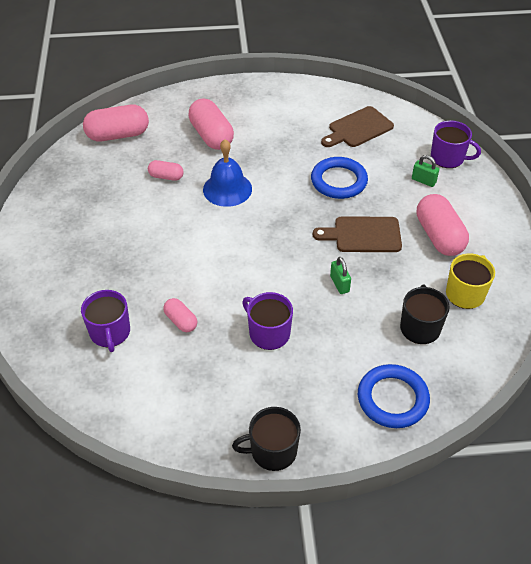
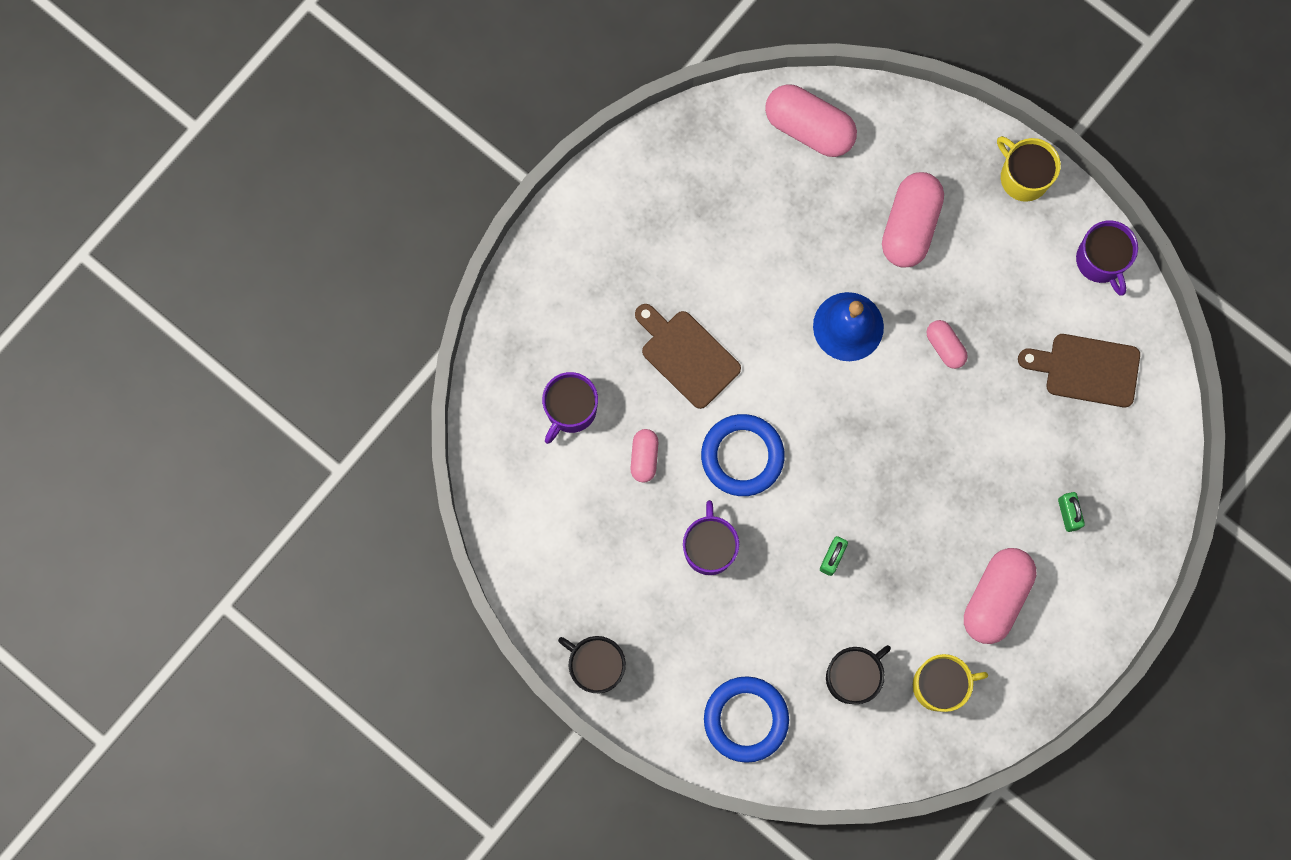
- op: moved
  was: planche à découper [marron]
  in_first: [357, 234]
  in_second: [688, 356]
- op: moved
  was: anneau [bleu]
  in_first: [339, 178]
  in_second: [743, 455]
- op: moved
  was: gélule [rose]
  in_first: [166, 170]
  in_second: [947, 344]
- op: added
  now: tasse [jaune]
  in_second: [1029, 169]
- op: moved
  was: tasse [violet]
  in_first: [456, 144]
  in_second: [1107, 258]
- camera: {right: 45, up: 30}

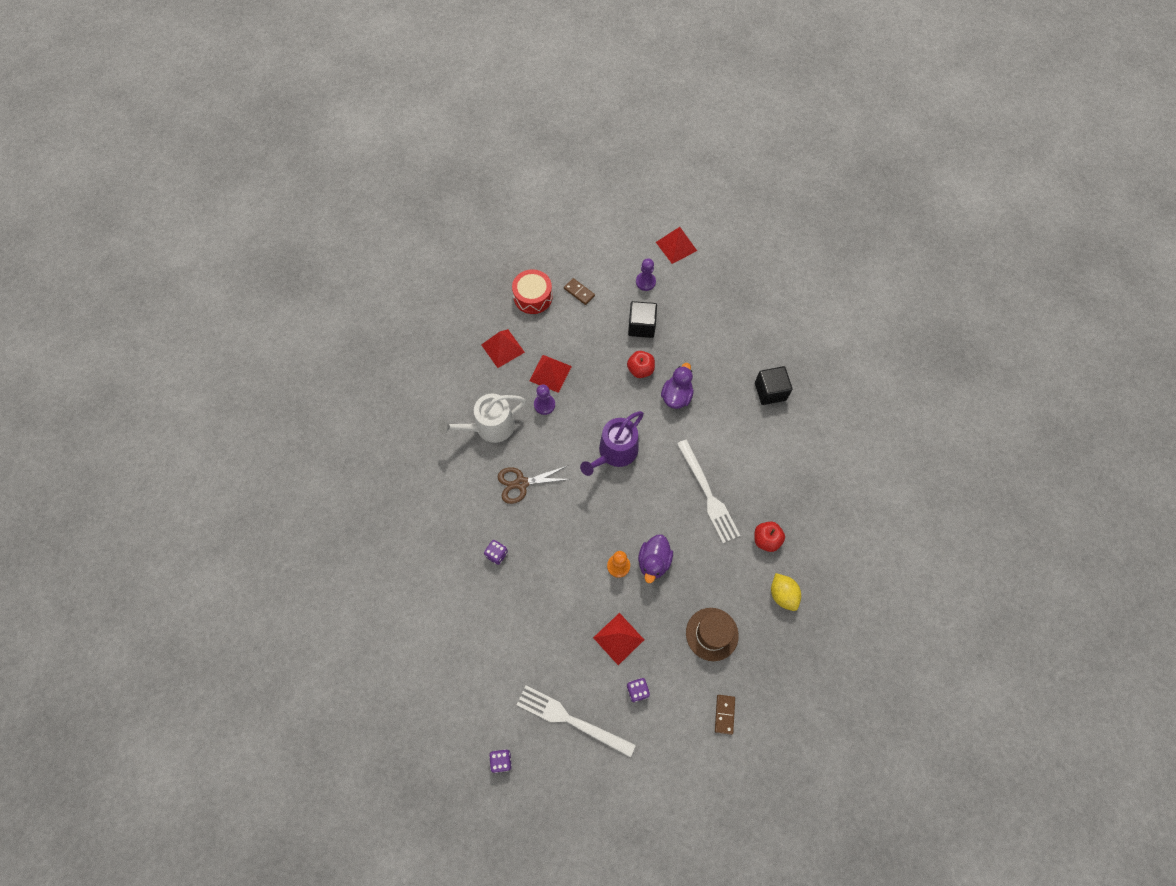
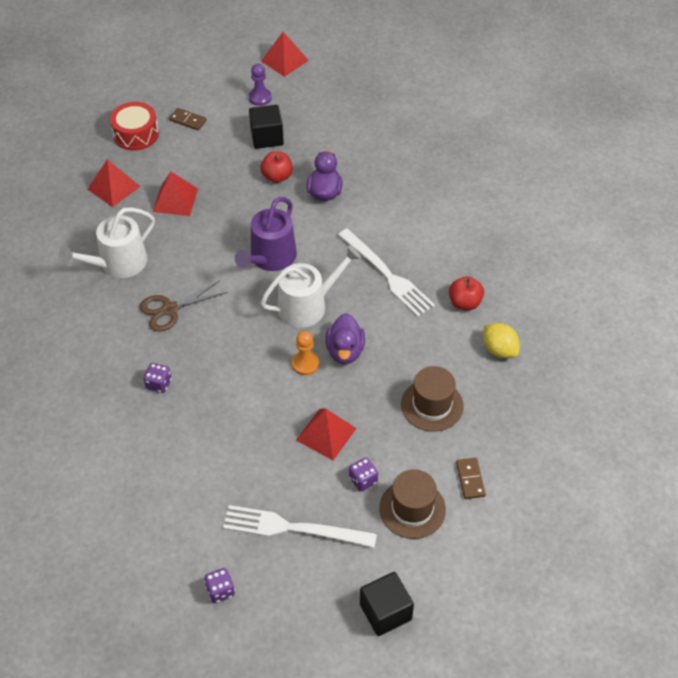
- op: added
  now: arrosoir [blanc]
  in_second: [310, 286]
- op: moved
  was: cube [noir]
  in_first: [774, 385]
  in_second: [387, 604]
- op: added
  now: chapeau [marron]
  in_second: [412, 504]
- op: removed
  was: pion [violet]
  in_first: [544, 400]
- camera: {right: -15, up: -15}

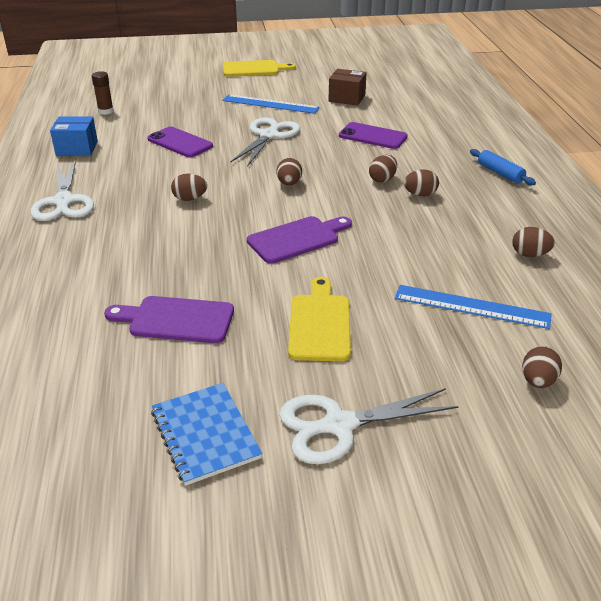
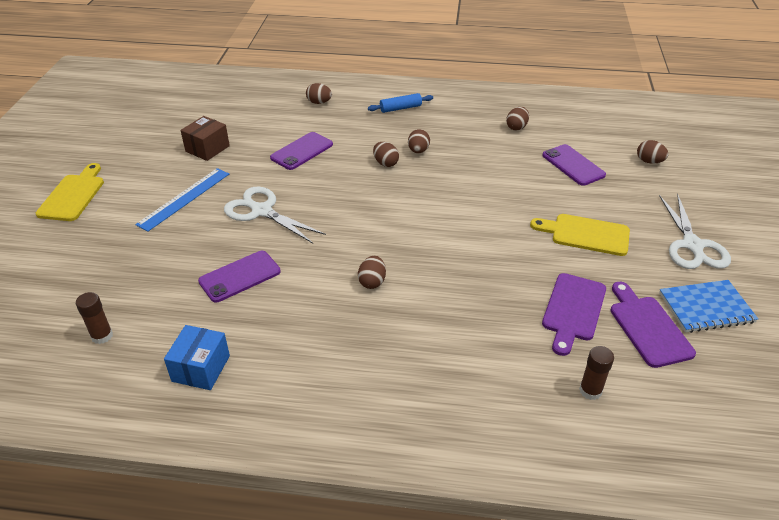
- op: moved
  was: œuf [marron]
  in_first: [289, 172]
  in_second: [319, 93]
- op: replaced
  was: règle [bleu]
  now: téléphone [violet]
  in_first: [473, 307]
  in_second: [574, 165]
- op: added
  now: bâton de colle [marron]
  in_second: [596, 373]
- op: moved
  was: planche à découper [violet]
  in_first: [299, 240]
  in_second: [653, 325]
- op: removed
  was: ciseaux [blanc]
  in_first: [62, 190]
- camera: {right: -75, up: 5}

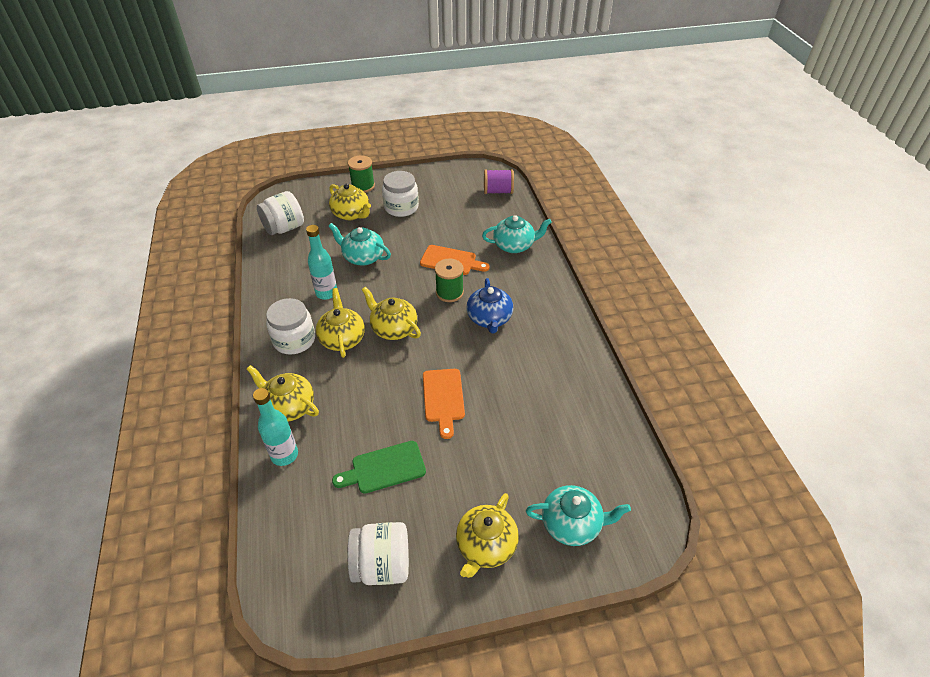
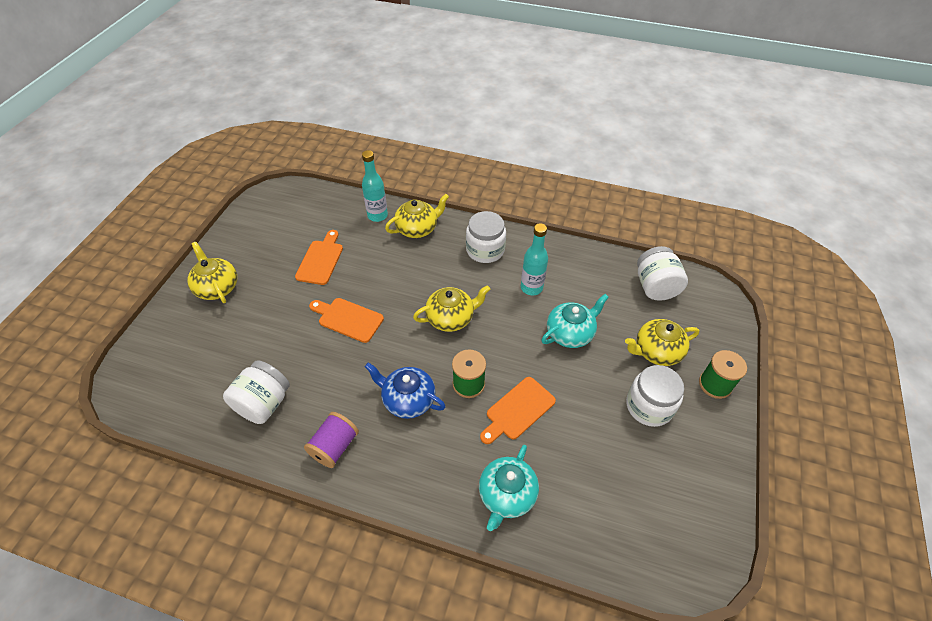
- op: moved
  was: bocal [blanc]
  in_first: [378, 553]
  in_second: [256, 392]
- op: recoloured
  was: planche à découper [vert]
  now: planche à découper [orange]
  in_first: [379, 467]
  in_second: [319, 257]
- op: moved
  was: bobine [violet]
  in_first: [499, 181]
  in_second: [331, 440]
- op: removed
  was: théière [jaune]
  in_first: [340, 323]
- op: removed
  was: théière [turquoise]
  in_first: [578, 515]
- camera: {right: 120, up: 5}

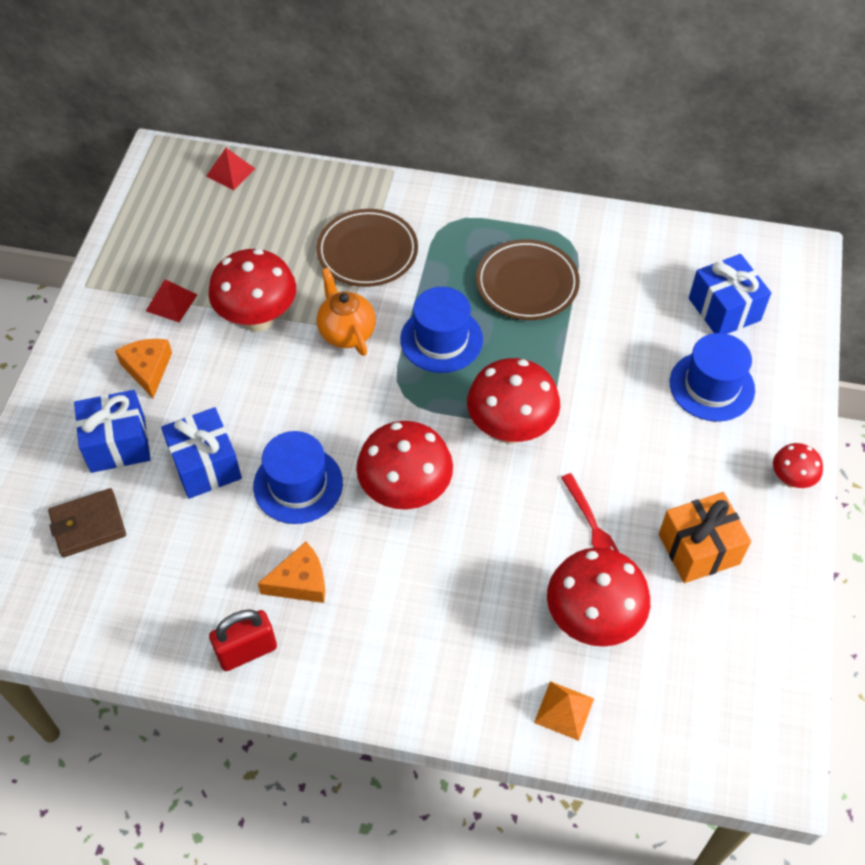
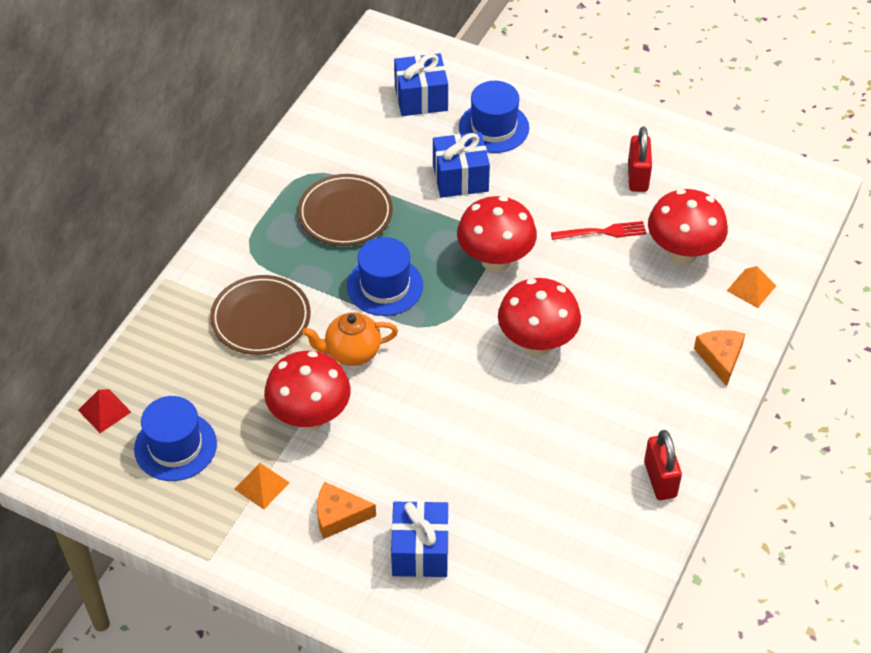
- op: moved
  was: chapeau [bleu]
  in_first: [298, 477]
  in_second: [175, 438]
- op: recoloured
  was: pyramide [rouge]
  now: pyramide [orange]
  in_first: [171, 300]
  in_second: [262, 486]
- op: moved
  was: cadeau [bleu]
  in_first: [201, 453]
  in_second: [461, 165]
- op: replaced
  was: cadeau [orange]
  now: cadenas [rouge]
  in_first: [705, 537]
  in_second: [640, 159]
- op: moved
  was: fromage [orange]
  in_first: [291, 572]
  in_second: [719, 358]
- op: removed
  was: portefeuille [marron]
  in_first: [87, 522]
- op: removed
  was: champignon [rouge]
  in_first: [798, 465]
- camera: {right: -75, up: -5}

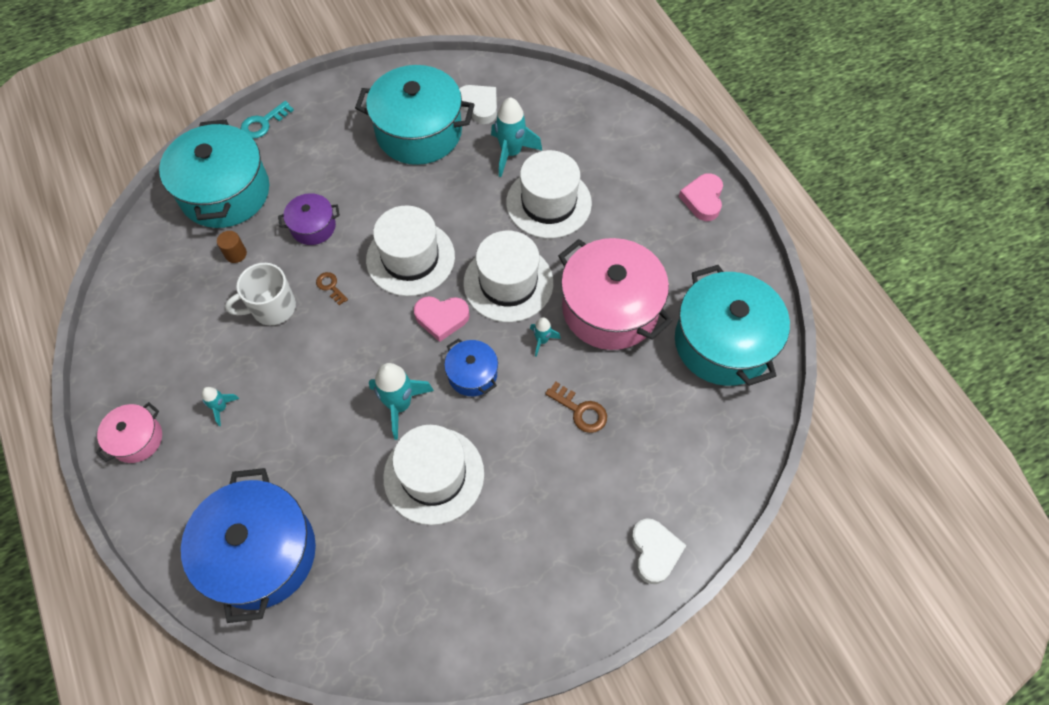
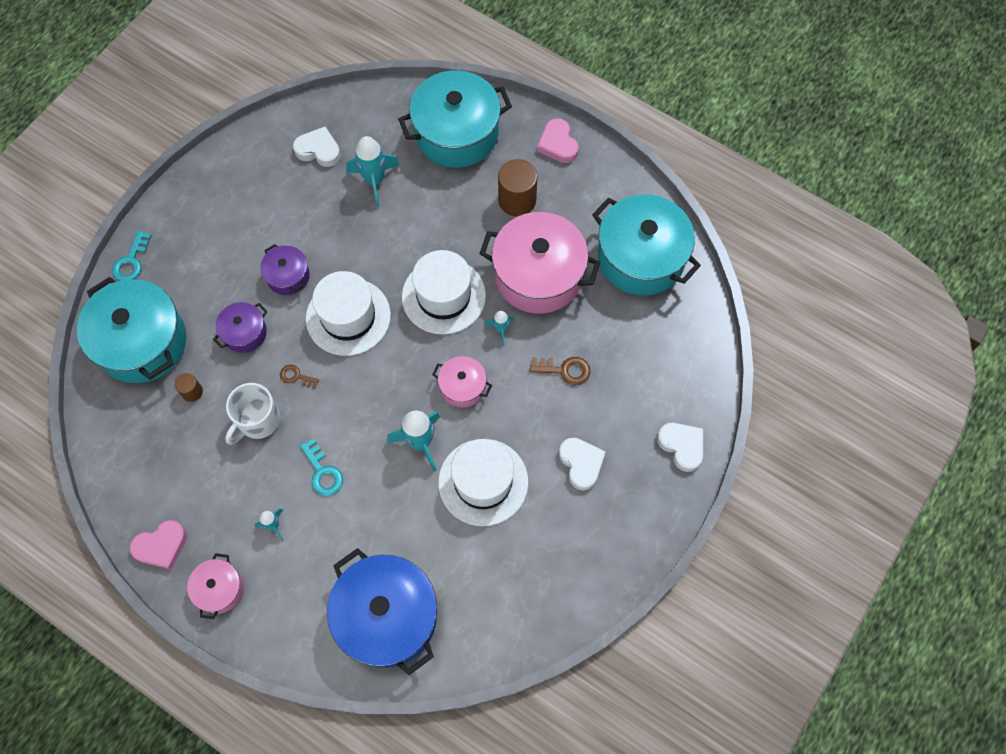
- op: moved
  was: cœur [rose]
  in_first: [442, 319]
  in_second: [158, 545]
- op: added
  now: marmite [violet]
  in_second: [285, 269]
- op: added
  now: clé [turquoise]
  in_second: [321, 467]
- op: moved
  was: marmite [turquoise]
  in_first: [415, 115]
  in_second: [455, 119]
- op: recoloured
  was: marmite [bleu]
  now: marmite [rose]
  in_first: [471, 367]
  in_second: [462, 382]
- op: added
  now: cylindre [marron]
  in_second: [518, 187]
- op: added
  now: cœur [blanc]
  in_second: [582, 463]
- op: removed
  was: chapeau [blanc]
  in_first: [549, 194]
- camera: {right: -30, up: 5}

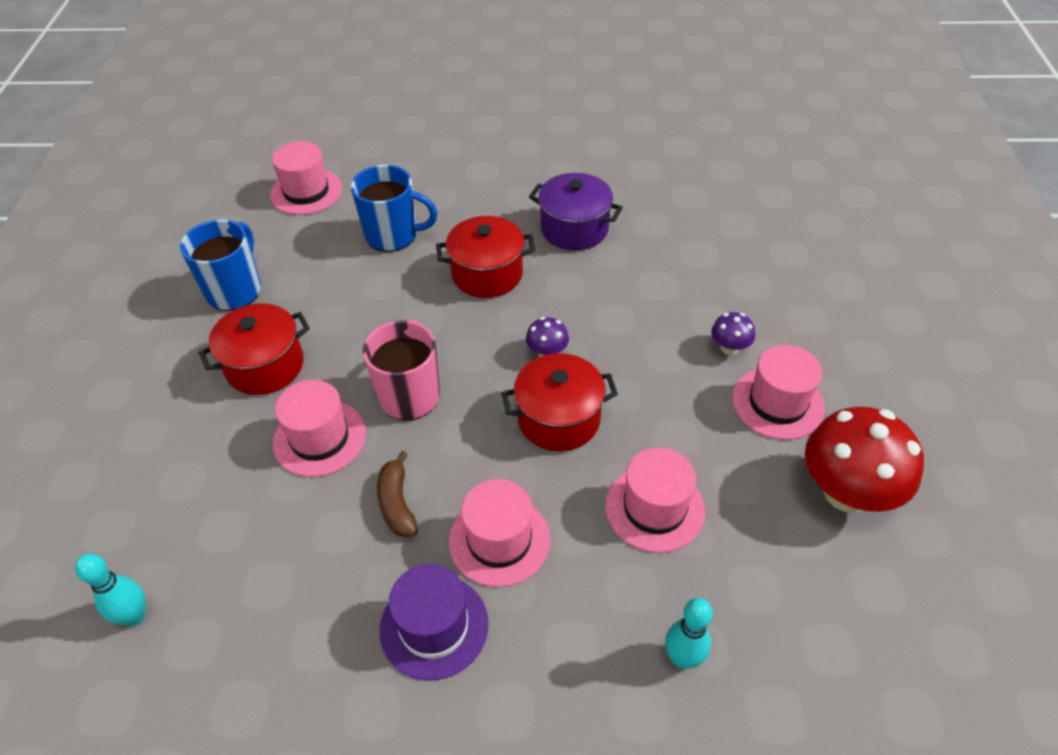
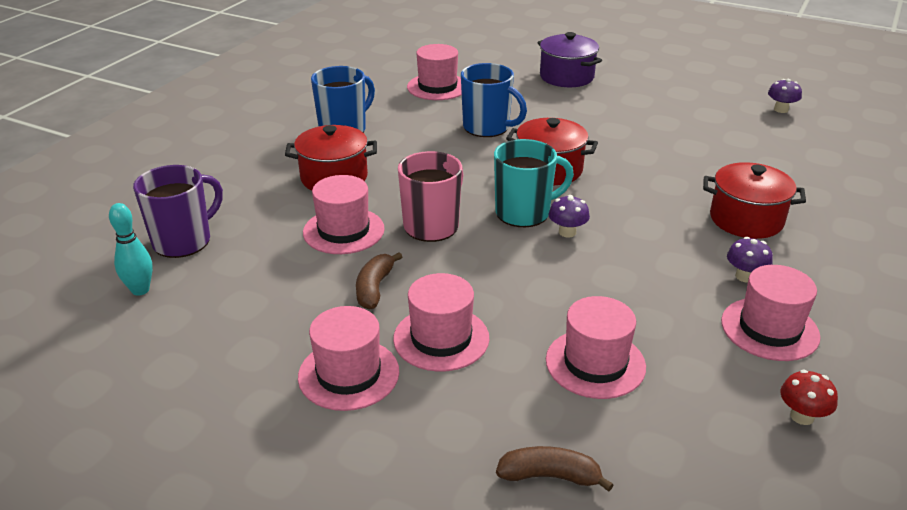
- op: added
  now: tasse [violet]
  in_second: [178, 211]
- op: recoloured
  was: chapeau [violet]
  now: chapeau [rose]
  in_first: [434, 622]
  in_second: [348, 358]
- op: added
  now: tasse [turquoise]
  in_second: [534, 183]
- op: replaced
  was: quille [turquoise]
  now: banane [marron]
  in_first: [689, 633]
  in_second: [554, 469]
- op: moved
  was: marmite [violet]
  in_first: [576, 211]
  in_second: [569, 59]
- op: moved
  was: marmite [rouge]
  in_first: [559, 402]
  in_second: [754, 200]
- op: added
  now: champignon [violet]
  in_second: [785, 96]
- op: resized
  was: champignon [rouge]
  in_first: [864, 460]
  in_second: [809, 397]
  ratio: 0.46
- camera: {right: 25, up: -15}

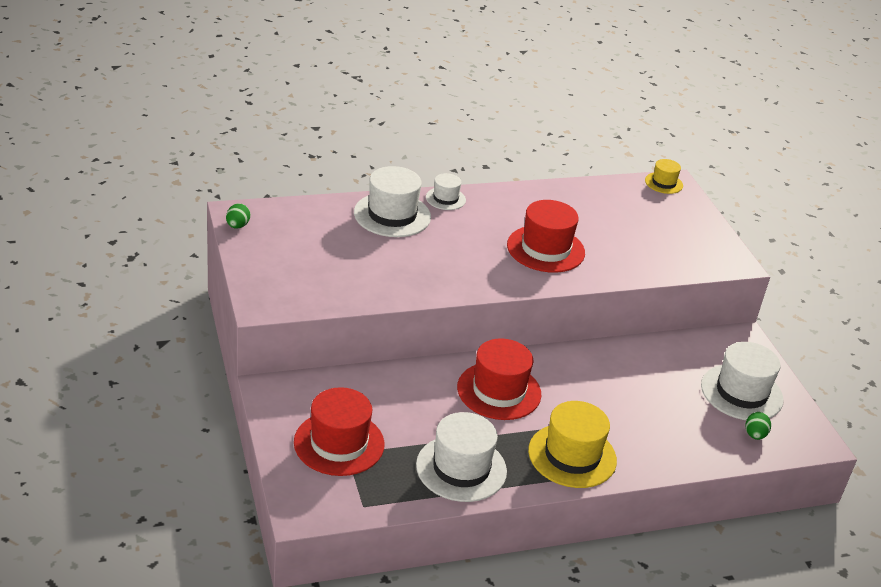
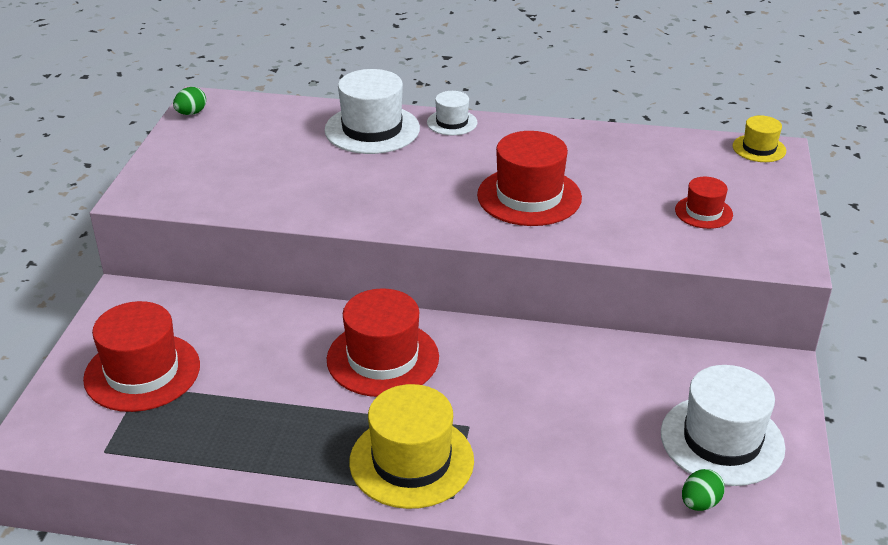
- op: added
  now: chapeau [rouge]
  in_second: [704, 203]
- op: removed
  was: chapeau [blanc]
  in_first: [461, 457]
- camera: {right: 30, up: 0}

